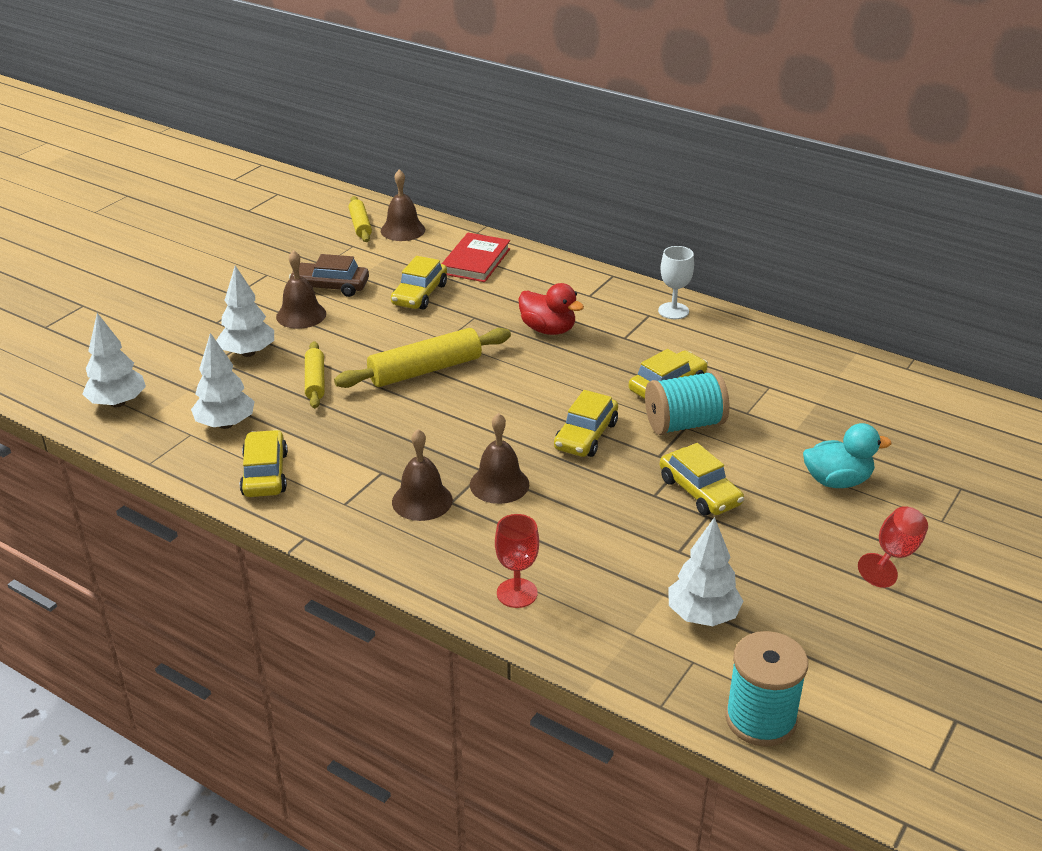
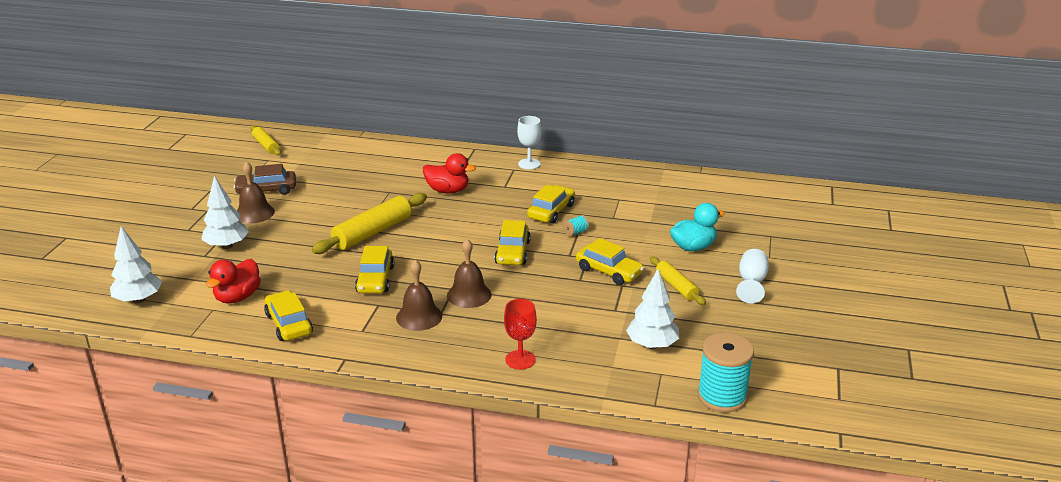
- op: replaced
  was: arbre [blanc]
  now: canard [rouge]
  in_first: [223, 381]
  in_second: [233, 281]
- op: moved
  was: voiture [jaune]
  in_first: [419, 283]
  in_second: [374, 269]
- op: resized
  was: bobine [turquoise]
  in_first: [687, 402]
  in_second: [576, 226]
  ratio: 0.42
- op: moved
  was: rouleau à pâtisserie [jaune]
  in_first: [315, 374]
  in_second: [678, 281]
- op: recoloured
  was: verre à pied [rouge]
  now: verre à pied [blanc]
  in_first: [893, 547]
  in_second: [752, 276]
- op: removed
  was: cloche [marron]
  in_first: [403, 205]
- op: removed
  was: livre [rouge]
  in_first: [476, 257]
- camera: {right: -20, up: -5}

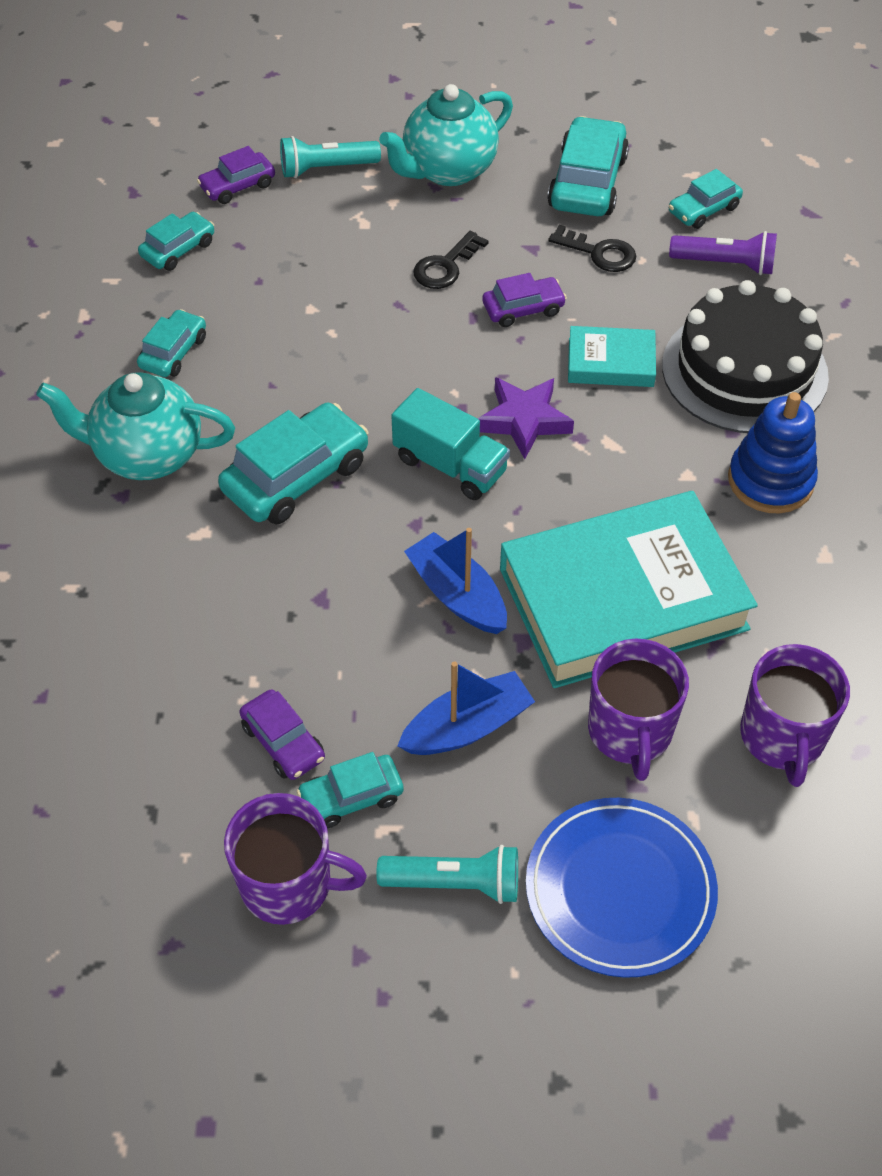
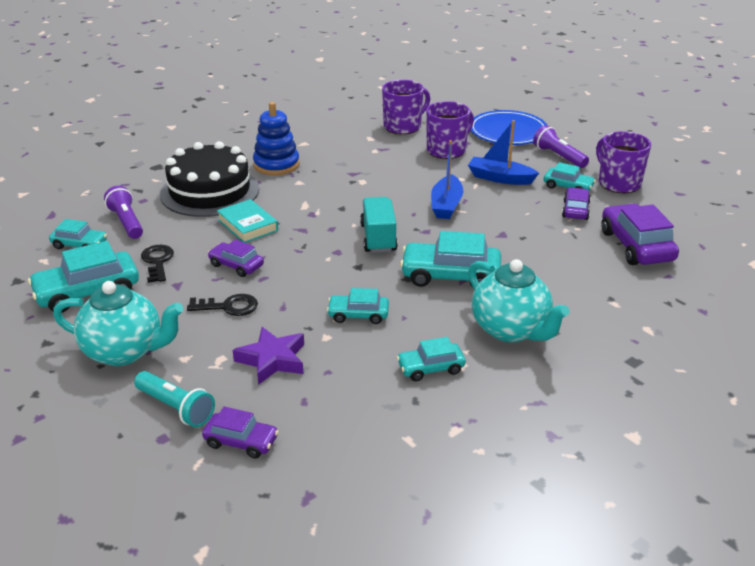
- op: moved
  was: étoile [violet]
  in_first: [526, 418]
  in_second: [268, 356]
- op: moved
  was: voiture [turquoise]
  in_first: [176, 241]
  in_second: [358, 306]
- op: recoloured
  was: lampe de poche [turquoise]
  now: lampe de poche [violet]
  in_first: [447, 874]
  in_second: [561, 146]
- op: added
  now: voiture [violet]
  in_second: [640, 234]
- op: removed
  was: livre [turquoise]
  in_first: [629, 589]
- camera: {right: -130, up: -20}

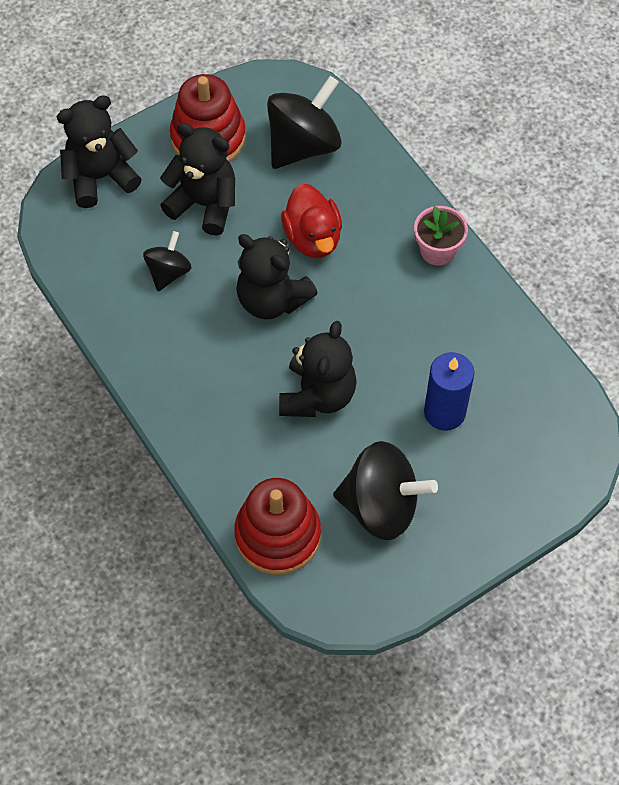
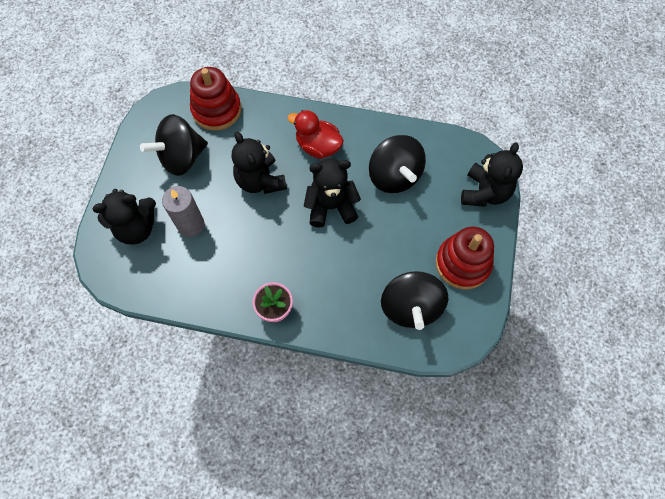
- op: moved
  was: ours en peluche [noir]
  in_first: [197, 179]
  in_second: [124, 217]
- op: recoloured
  was: bougie [bleu]
  now: bougie [gris]
  in_first: [449, 391]
  in_second: [183, 211]
- op: moved
  was: canard [rouge]
  in_first: [311, 221]
  in_second: [316, 134]
- op: resized
  was: toupie [noir]
  in_first: [167, 261]
  in_second: [397, 164]
  ratio: 1.79
- camera: {right: 135, up: 5}

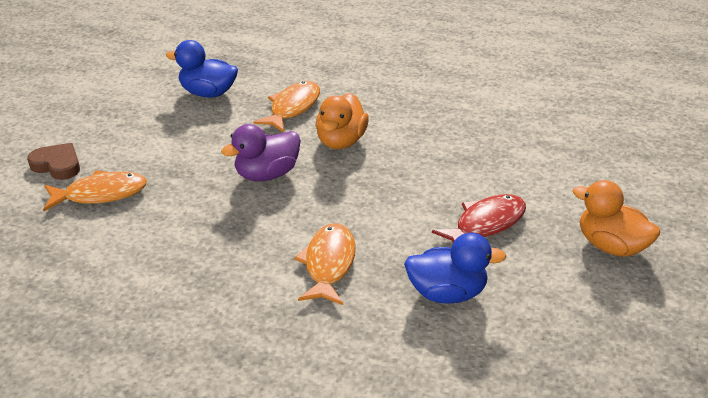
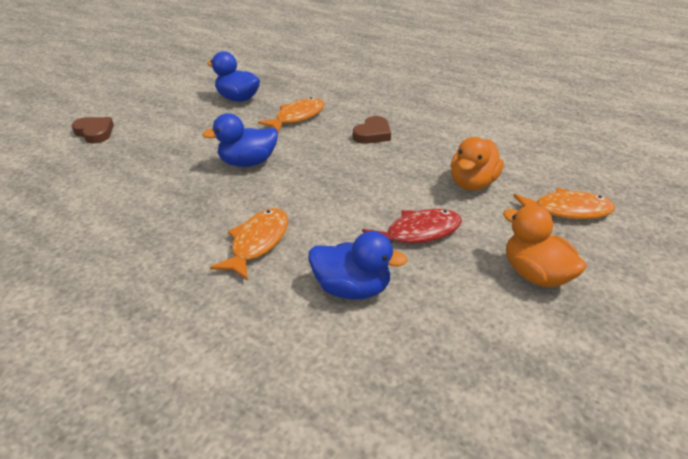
- op: recoloured
  was: canard [violet]
  now: canard [bleu]
  in_first: [261, 152]
  in_second: [240, 140]
- op: added
  now: cœur [marron]
  in_second: [372, 130]
- op: moved
  was: canard [orange]
  in_first: [342, 121]
  in_second: [477, 163]
- op: moved
  was: poisson [orange]
  in_first: [95, 190]
  in_second: [564, 203]
- camera: {right: 15, up: 0}

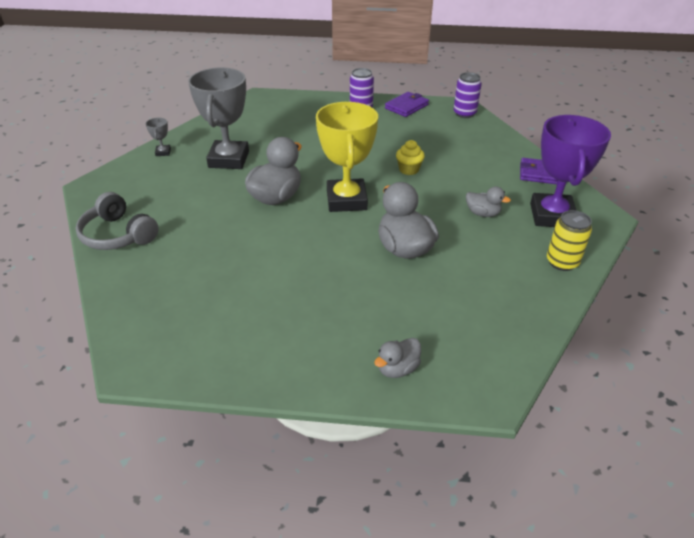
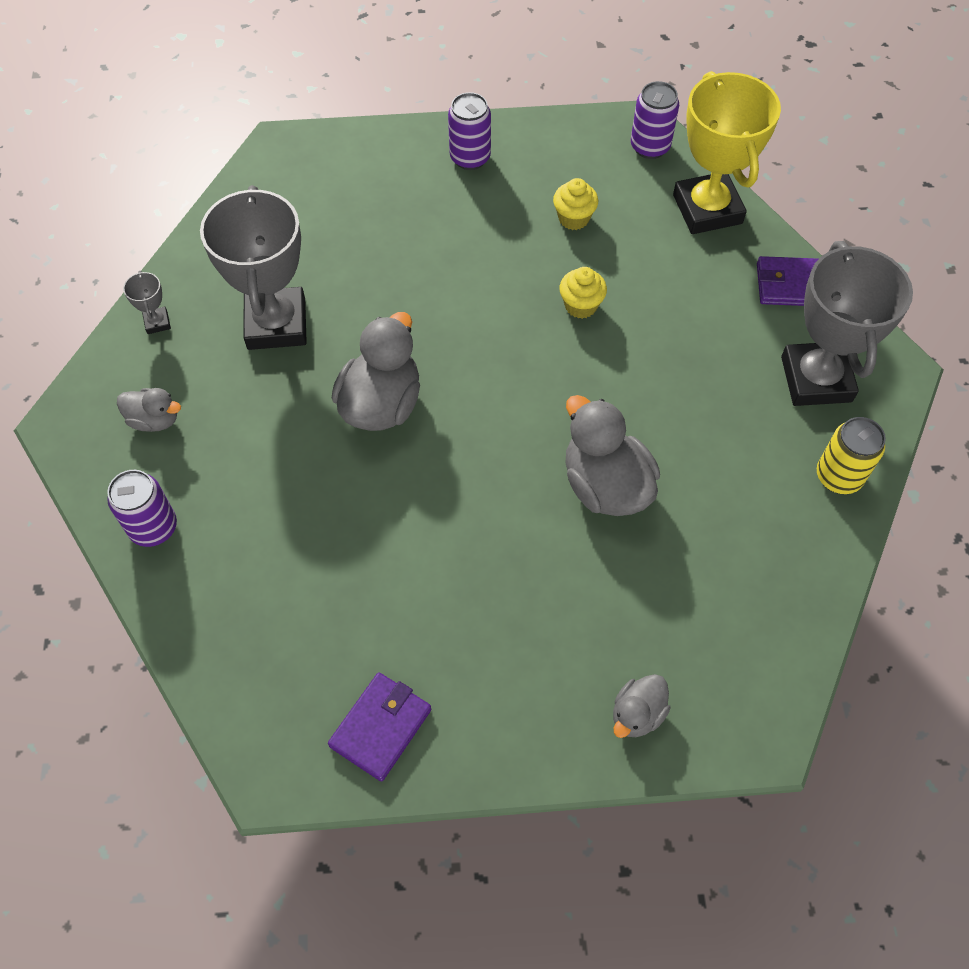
- op: replaced
  was: casque audio [gris]
  now: canette [violet]
  in_first: [117, 221]
  in_second: [142, 508]
- op: moved
  was: canard [gris]
  in_first: [488, 201]
  in_second: [149, 410]
- op: moved
  was: portefeuille [violet]
  in_first: [407, 104]
  in_second: [379, 726]
- op: added
  now: muffin [jaune]
  in_second: [575, 204]
- op: moved
  was: trophée [jaune]
  in_first: [347, 157]
  in_second: [727, 152]
- op: recoloured
  was: trophée [violet]
  now: trophée [gris]
  in_first: [570, 171]
  in_second: [847, 323]
- camera: {right: -10, up: 20}

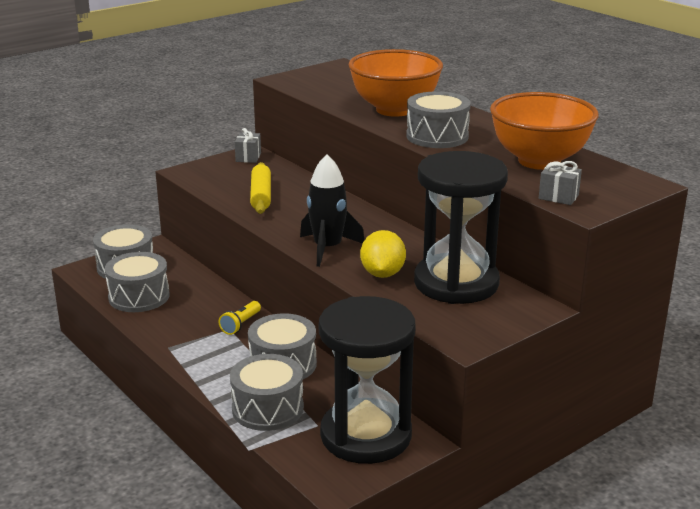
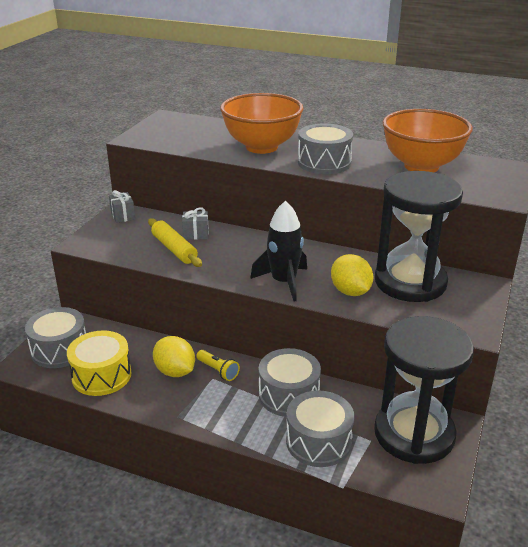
- op: recoloured
  was: tambour [gris]
  now: tambour [jaune]
  in_first: [137, 282]
  in_second: [99, 363]
- op: added
  now: citron [jaune]
  in_second: [174, 356]
- op: moved
  was: cadeau [gris]
  in_first: [560, 183]
  in_second: [195, 223]
- op: turned
  was: lampe de poche [jaune]
  in_first: [240, 318]
  in_second: [218, 365]
  clockwise: -45
- camera: {right: -30, up: 5}

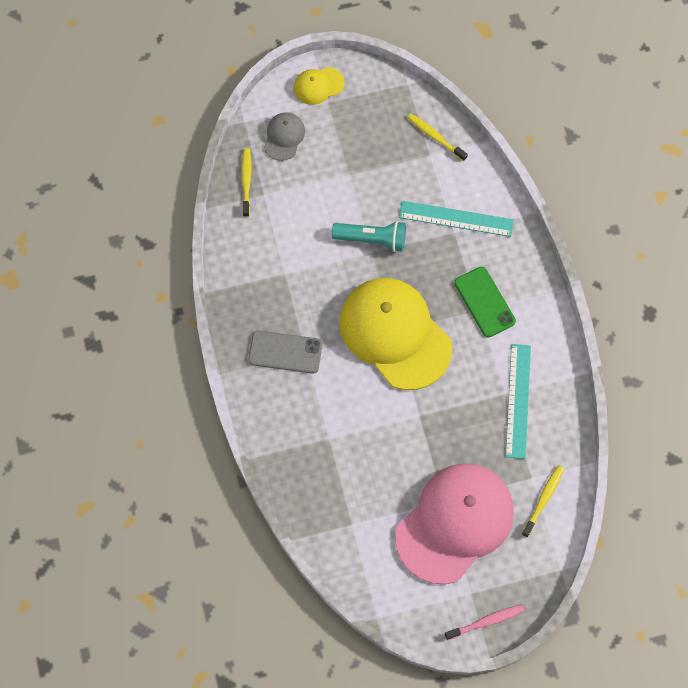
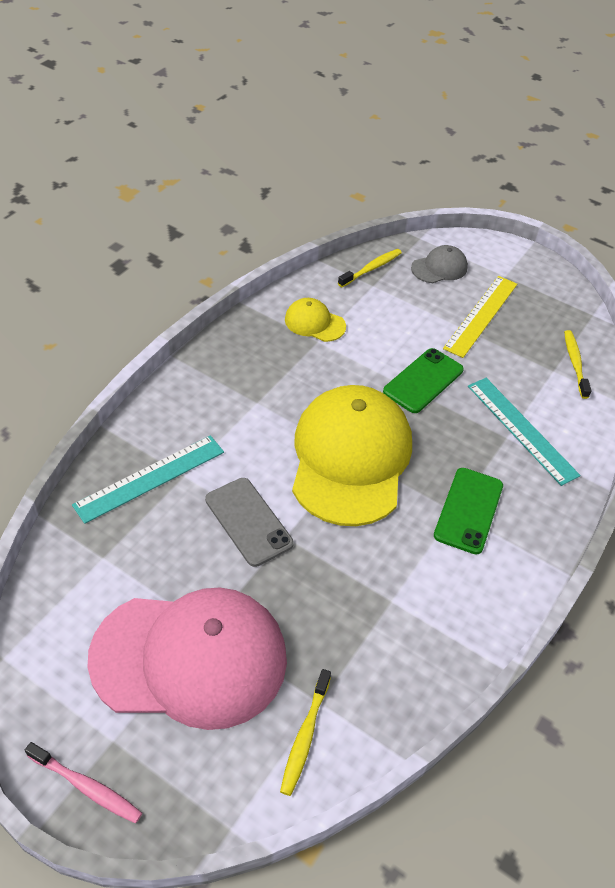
- op: moved
  was: règle [turquoise]
  in_first: [518, 401]
  in_second: [148, 479]
- op: moved
  was: téléphone [gris]
  in_first: [285, 352]
  in_second: [249, 522]
- op: turned
  was: brosse à dents [jaune]
  in_first: [543, 501]
  in_second: [305, 732]
  clockwise: 120
- op: moved
  was: casquette [jaune]
  in_first: [319, 86]
  in_second: [315, 320]
- op: replaced
  was: lampe de poche [turquoise]
  now: téléphone [vert]
  in_first: [369, 236]
  in_second: [423, 380]
- op: added
  now: règle [jaune]
  in_second: [480, 317]
- camera: {right: 45, up: -20}

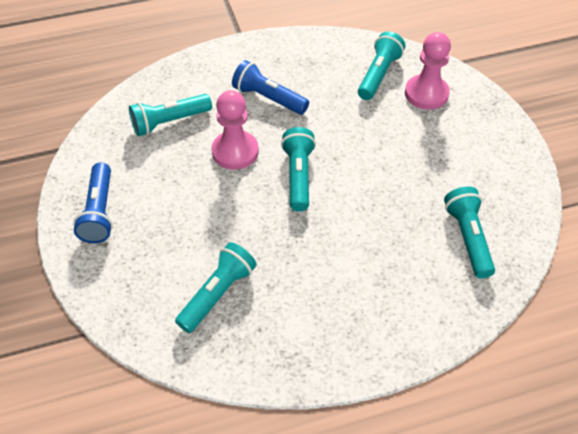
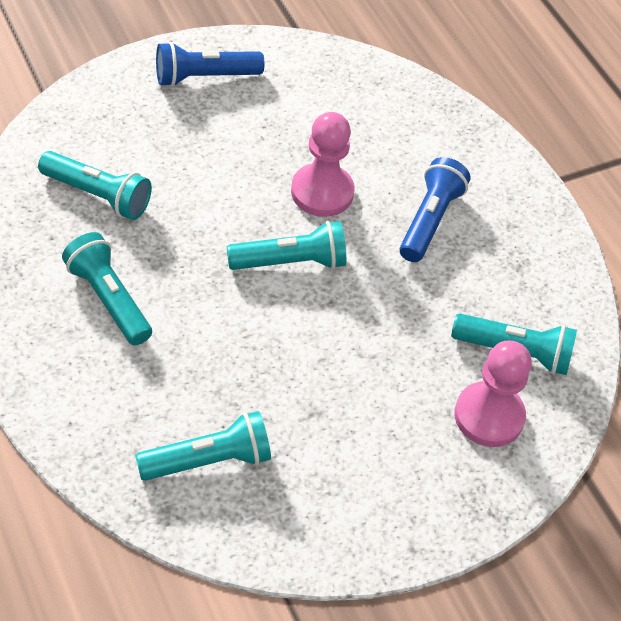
- op: moved
  was: lampe de poche [turquoise]
  in_first: [170, 115]
  in_second: [107, 288]
- camera: {right: 75, up: 0}

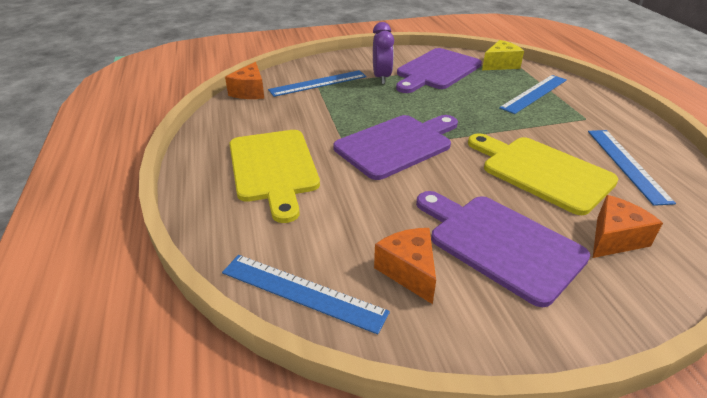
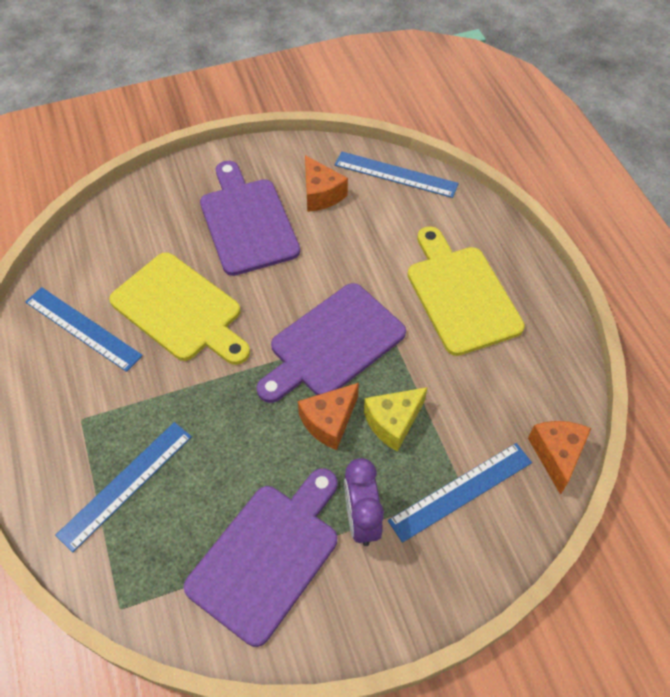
- op: turned
  was: règle [bleu]
  in_first: [632, 168]
  in_second: [84, 329]
  clockwise: -45
- op: turned
  was: planche à découper [violet]
  in_first: [503, 249]
  in_second: [250, 218]
  clockwise: -150
- op: moved
  was: fromage [orange]
  in_first: [628, 226]
  in_second: [328, 416]
- op: moved
  was: fromage [jaune]
  in_first: [503, 55]
  in_second: [396, 419]
- camera: {right: 175, up: 20}

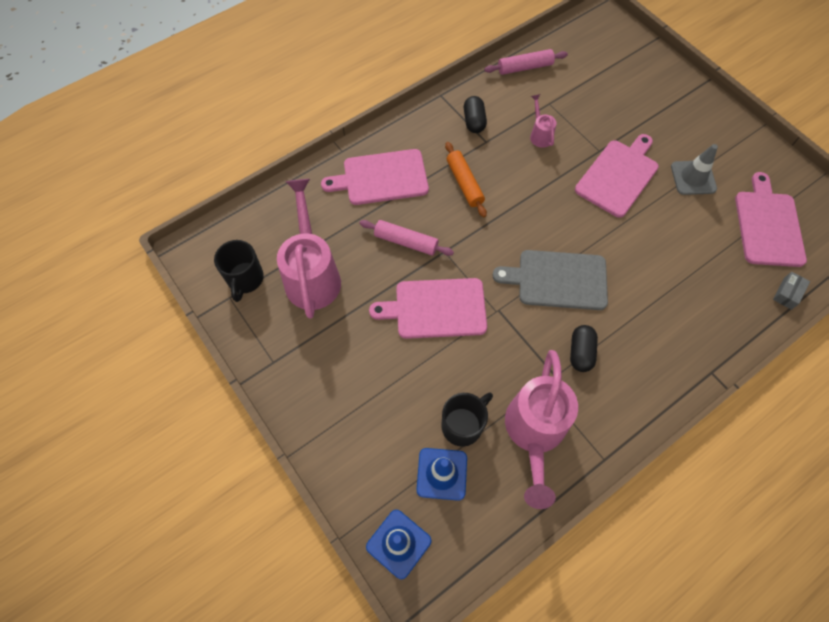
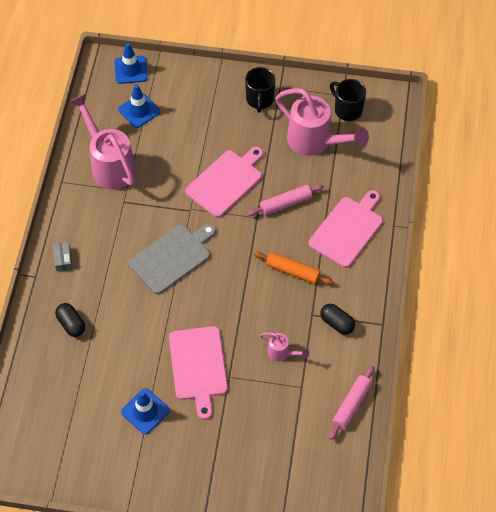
- op: moved
  was: boîte [gris]
  in_first: [791, 291]
  in_second: [62, 256]
- op: moved
  was: gélule [noir]
  in_first: [584, 348]
  in_second: [70, 320]
- op: recoloured
  was: cône de chantier [gris]
  now: cône de chantier [bleu]
  in_first: [694, 169]
  in_second: [145, 411]
- op: moved
  was: tasse [noir]
  in_first: [467, 419]
  in_second: [260, 90]
- op: removed
  was: planche à découper [rose]
  in_first: [771, 219]
- camera: {right: 135, up: -5}

